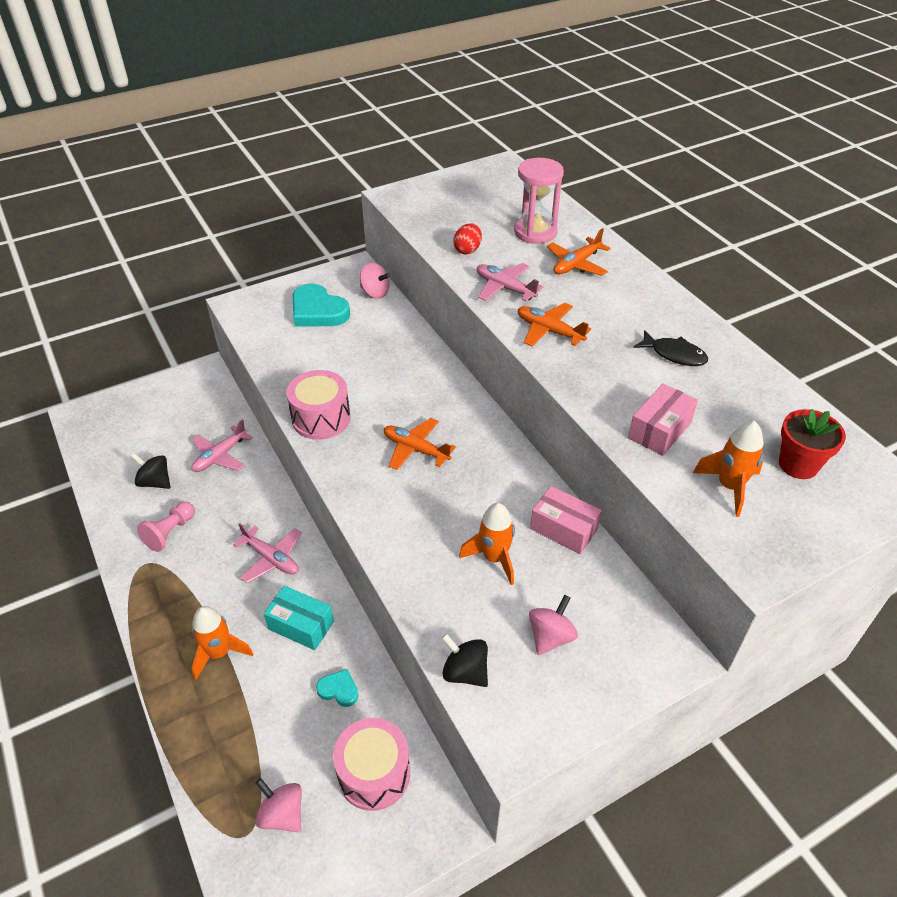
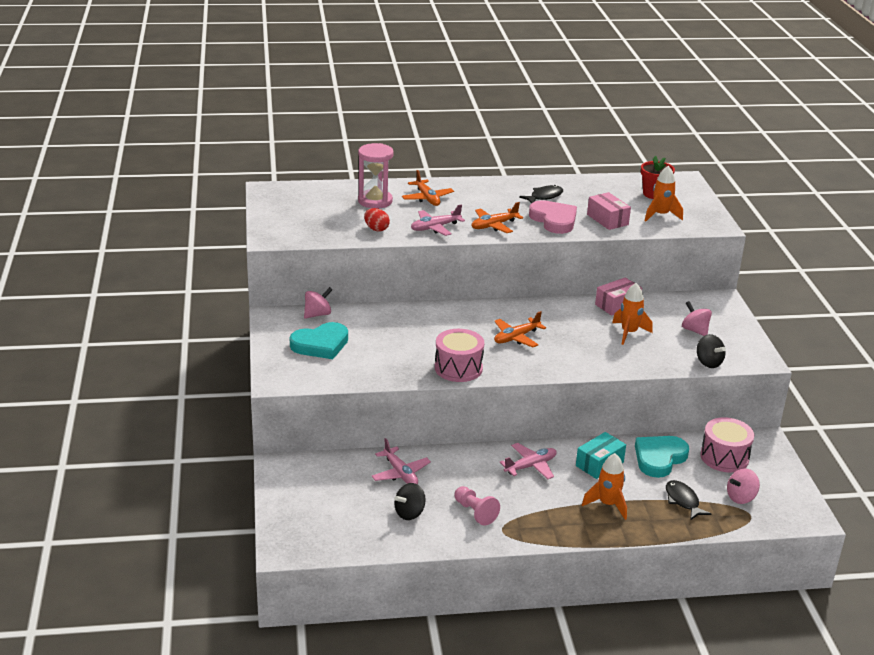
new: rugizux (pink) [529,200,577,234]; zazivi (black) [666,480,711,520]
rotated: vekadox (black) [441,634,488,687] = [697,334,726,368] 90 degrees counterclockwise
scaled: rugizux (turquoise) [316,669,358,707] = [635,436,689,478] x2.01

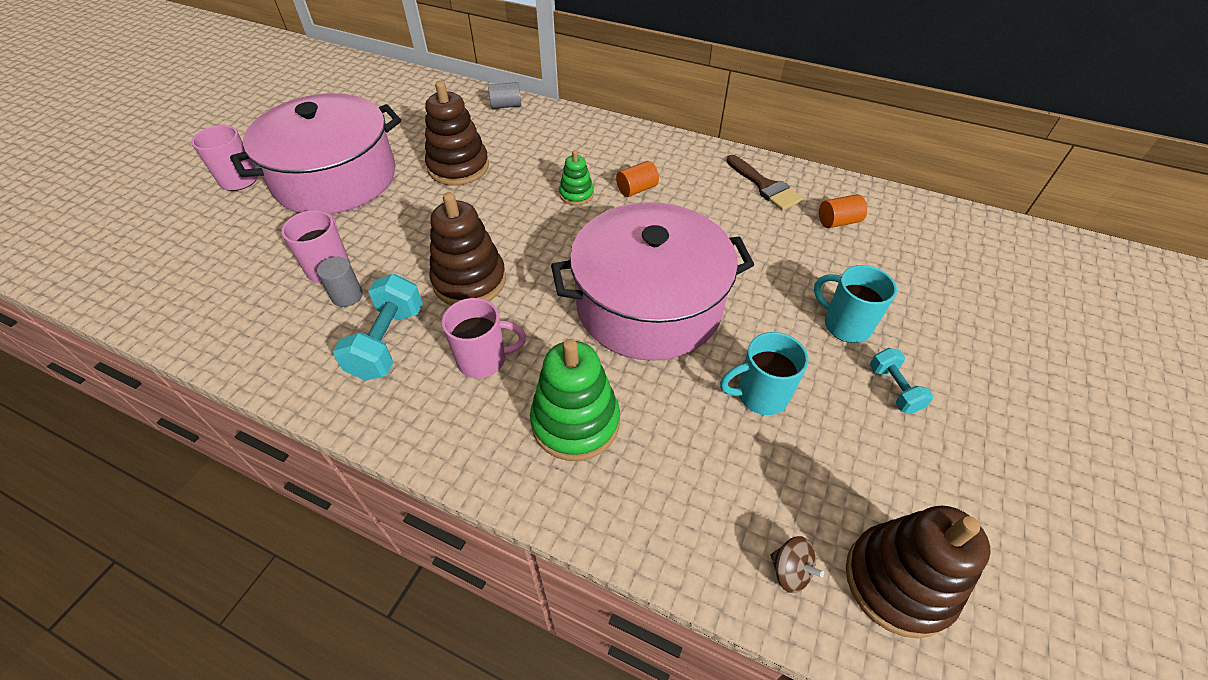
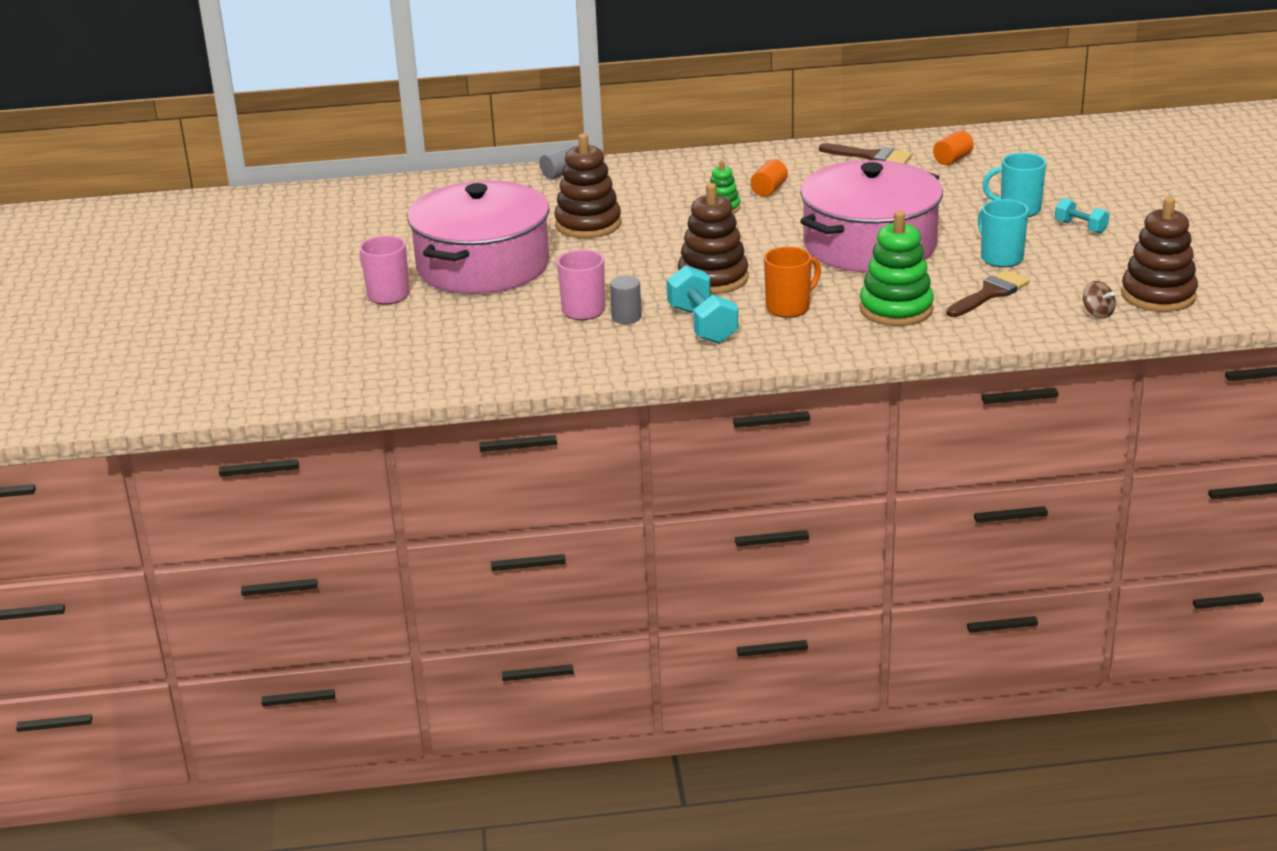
new: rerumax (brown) [946,270,1030,317]
repainted: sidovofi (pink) [442,298,526,378] to sidovofi (orange) [764,247,821,318]
rotated: sidovofi (turquoise) [720,332,809,415] = [978,199,1029,267] 105 degrees clockwise; vekadox (brown) [770,536,824,593] = [1083,281,1116,318] 45 degrees clockwise

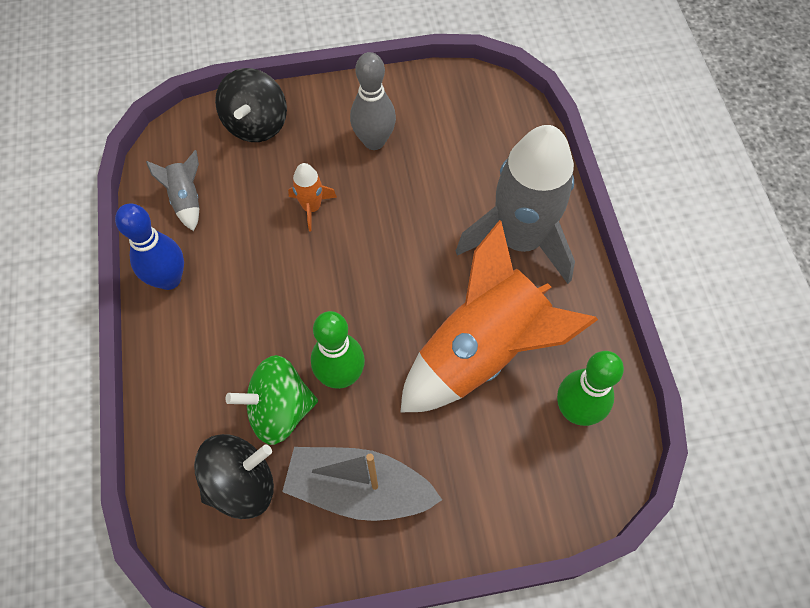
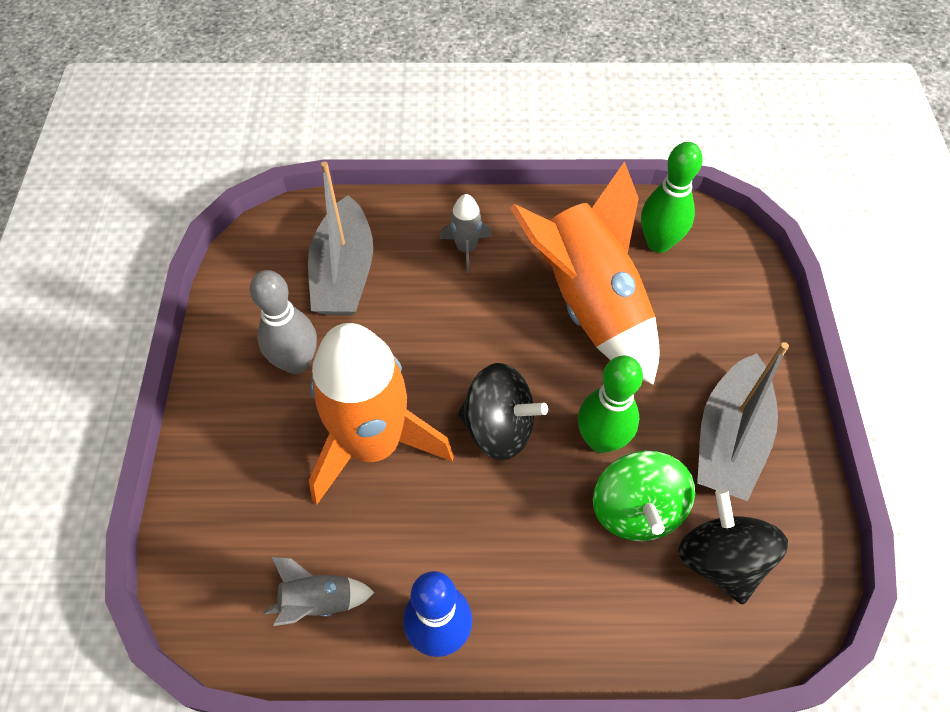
new: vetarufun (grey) [308,161,373,316]
shifted: vekadox (black) [215,68,287,142] to [458,363,548,460]
scaled: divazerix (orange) [288,163,337,232] = [309,323,454,505] x2.35; divazerix (grey) [456,125,575,284] = [440,194,492,273] x0.43

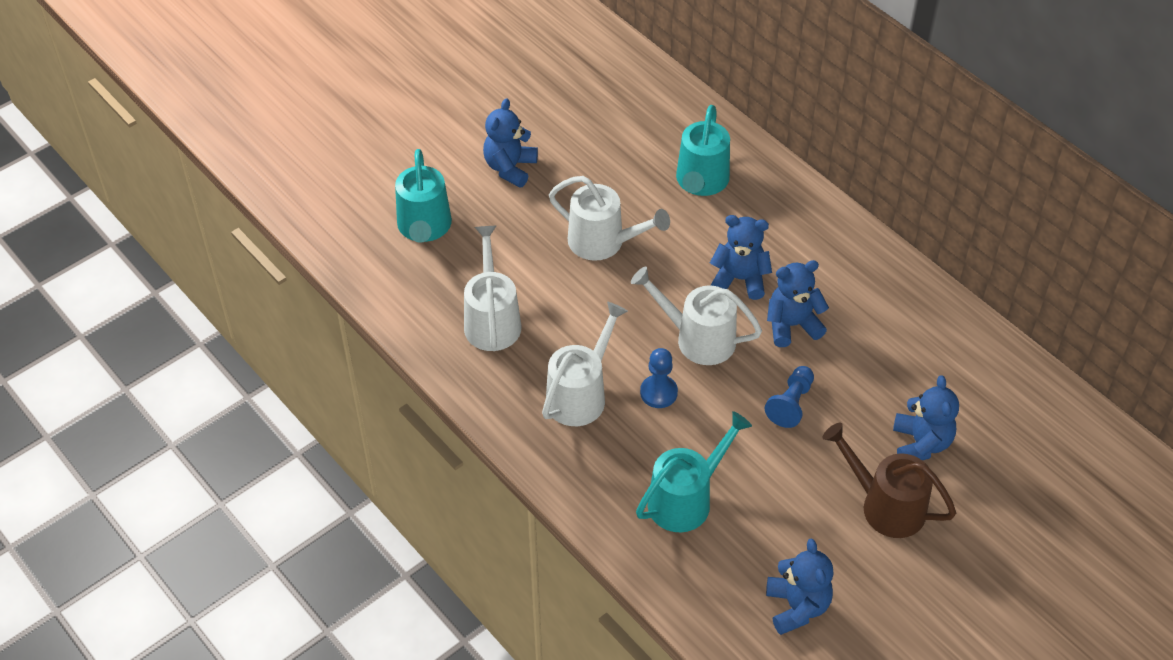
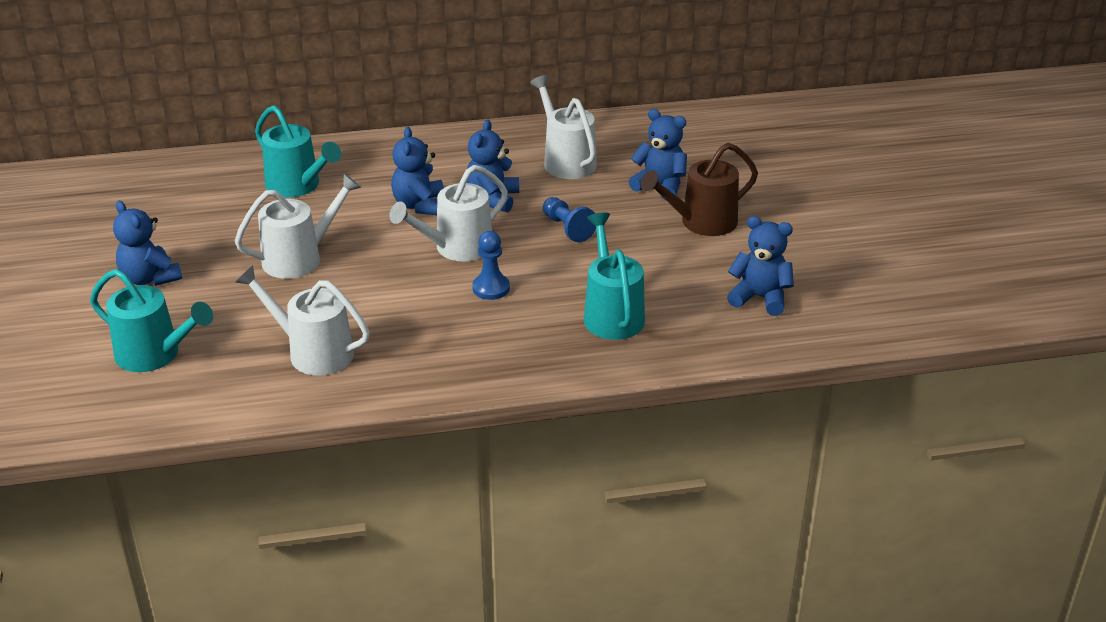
shifted: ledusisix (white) [542,301,628,426] to [530,75,597,179]
rotated: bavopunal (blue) [710,215,772,300] = [391,127,444,215] 45 degrees counterclockwise

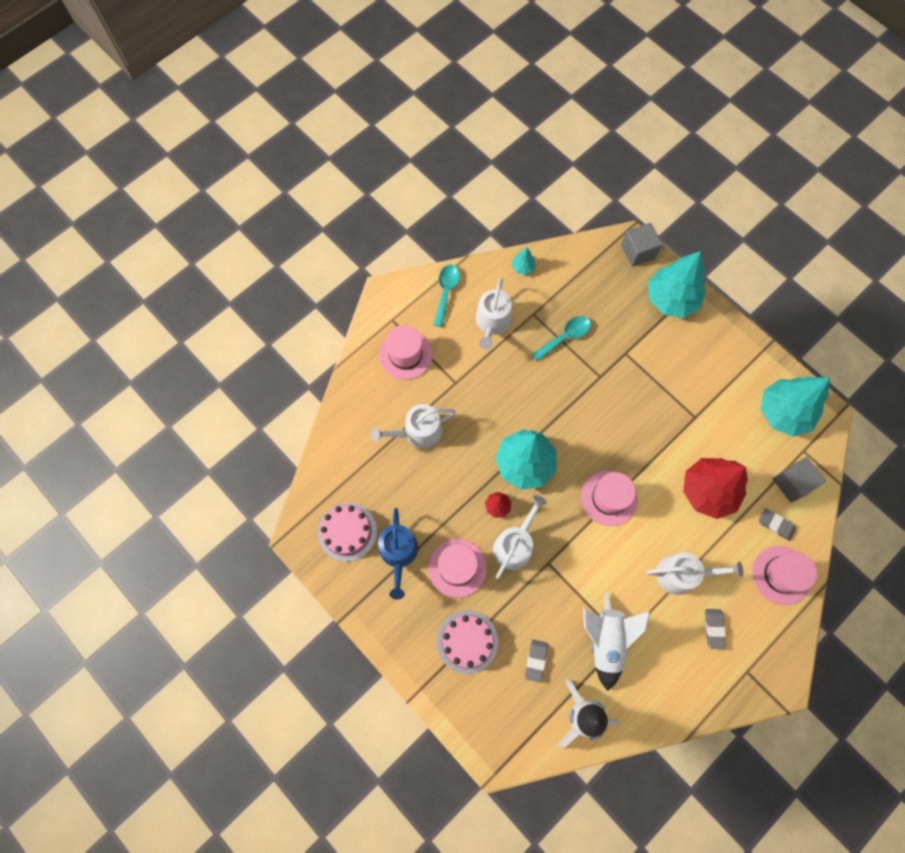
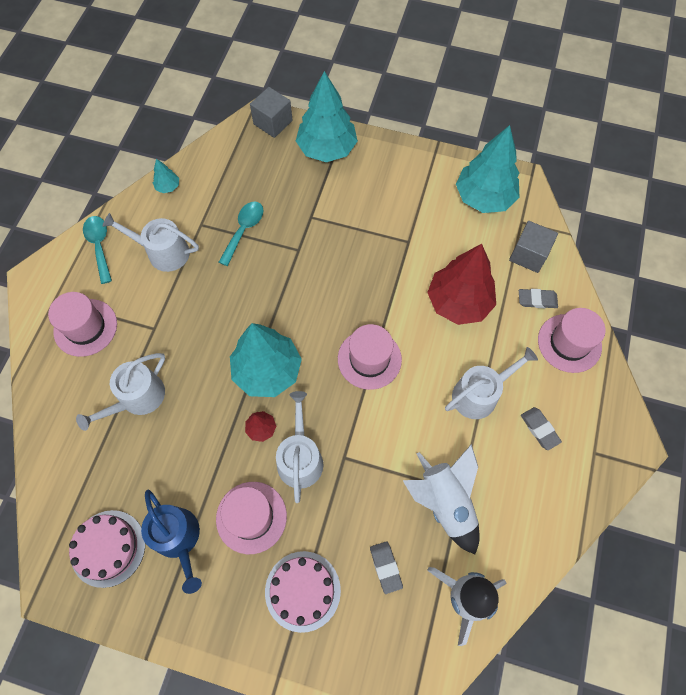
rotated: ledusisix (white) [476,278,512,350] = [103,213,199,272] 120 degrees clockwise

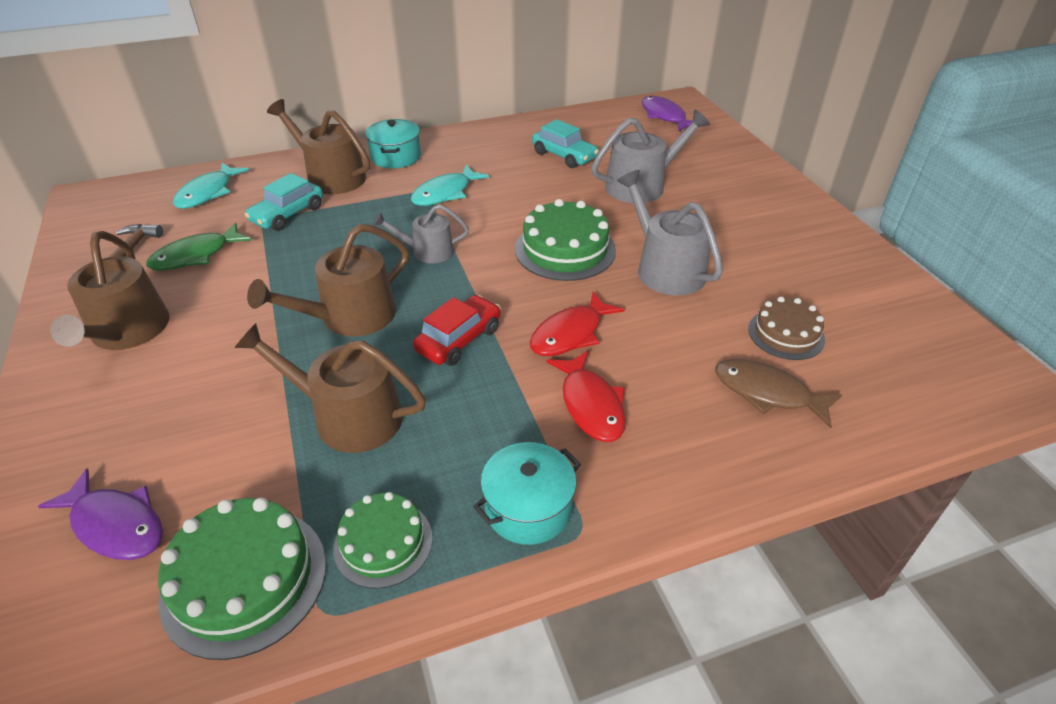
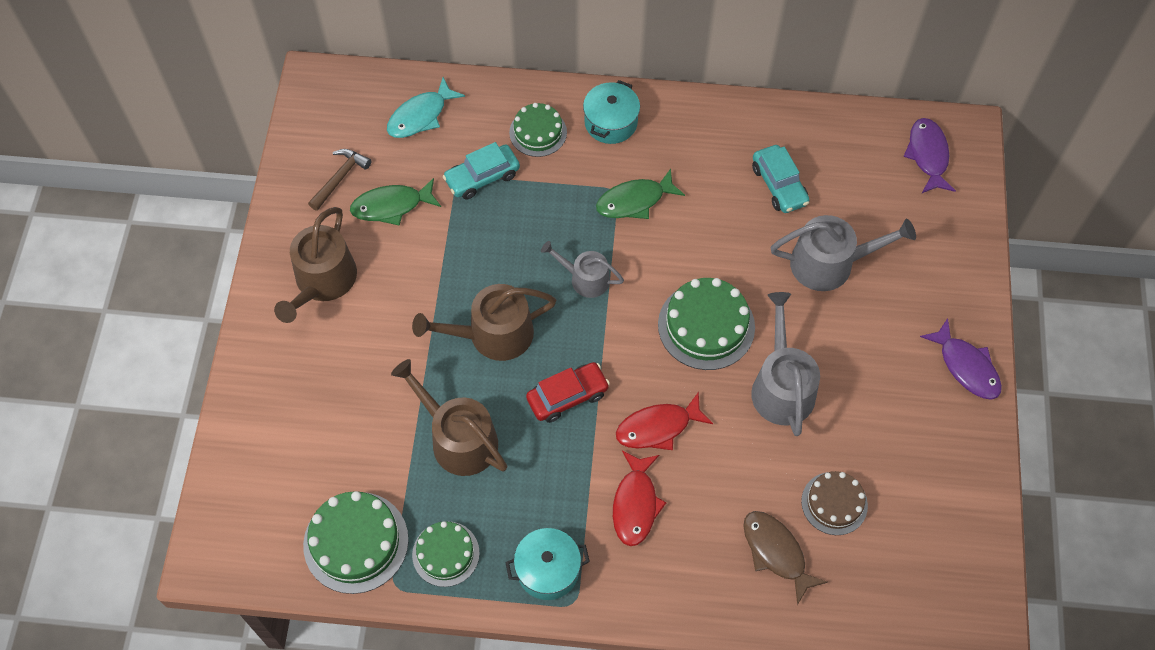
shifted: zazivi (purple) [38,469,163,560] to [920,318,1002,400]
swapped: ledusisix (brown) [267,99,370,194] to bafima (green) [509,103,567,157]
repainted: zazivi (turquoise) [411,165,489,206] to zazivi (green) [596,169,685,219]

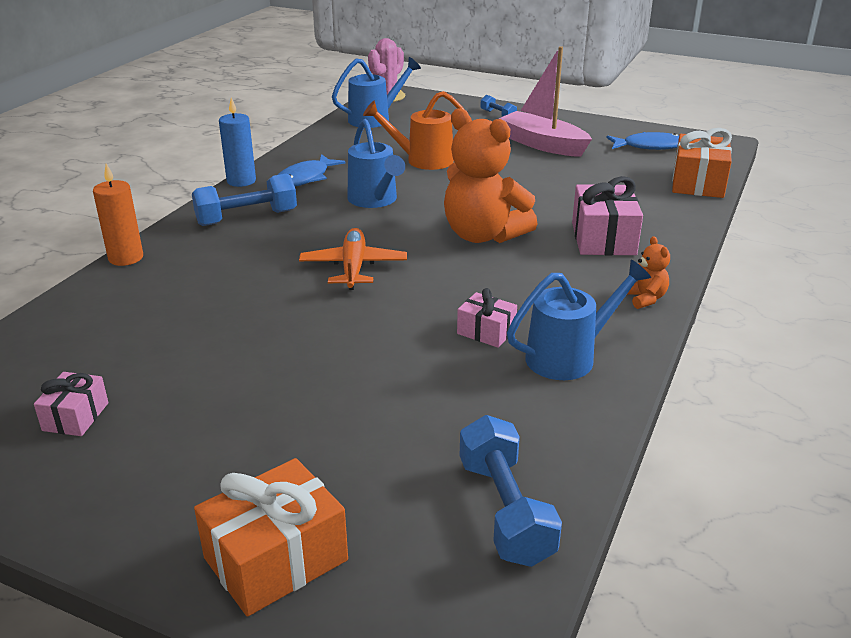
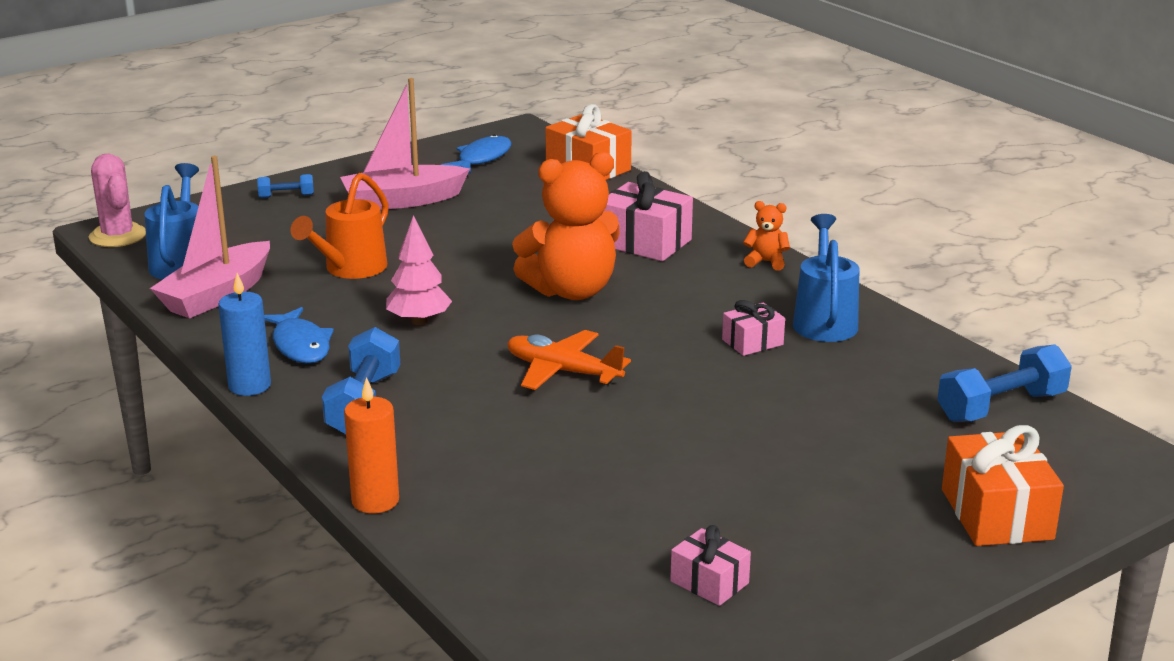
new: vetarufun (pink) [150,156,270,318]
swapped: ledusisix (blue) [347,119,405,208] to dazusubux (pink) [386,215,452,325]
rotated: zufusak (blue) [460,415,562,567] = [937,344,1072,422] 45 degrees counterclockwise

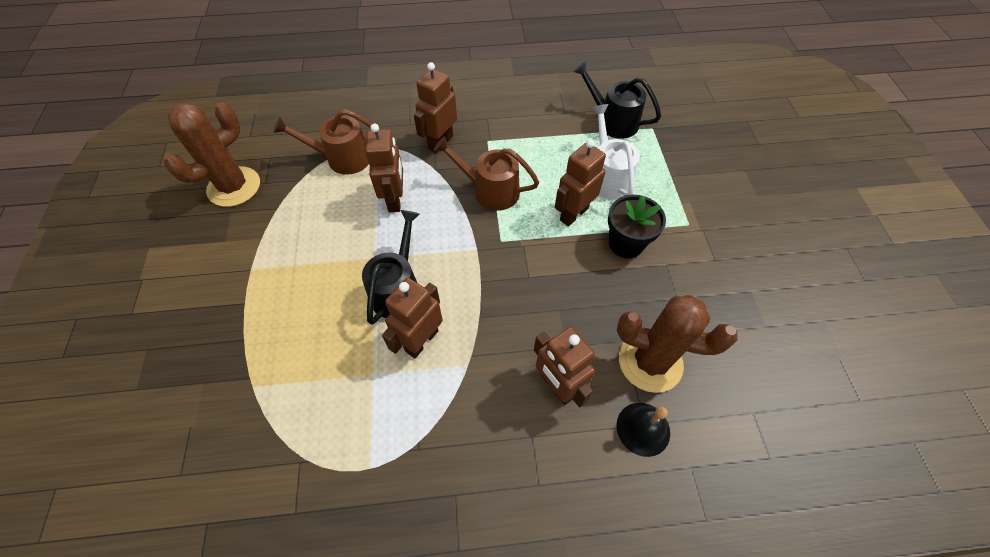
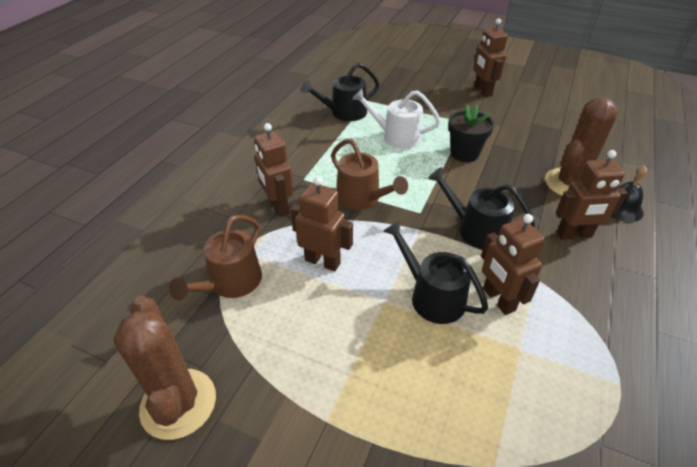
new: ledusisix (black) [428,167,535,250]
shifted: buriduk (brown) [555,139,606,226] to [473,18,508,97]
rotated: ledusisix (brown) [434,136,539,211] = [331,139,408,210] 90 degrees counterclockwise

